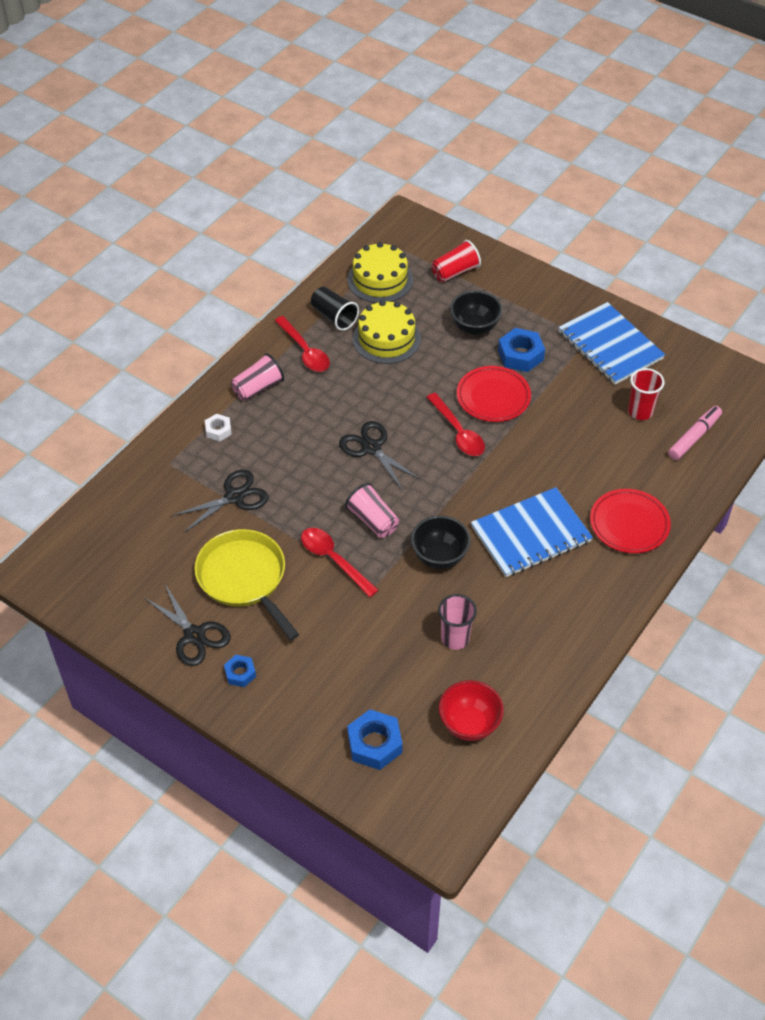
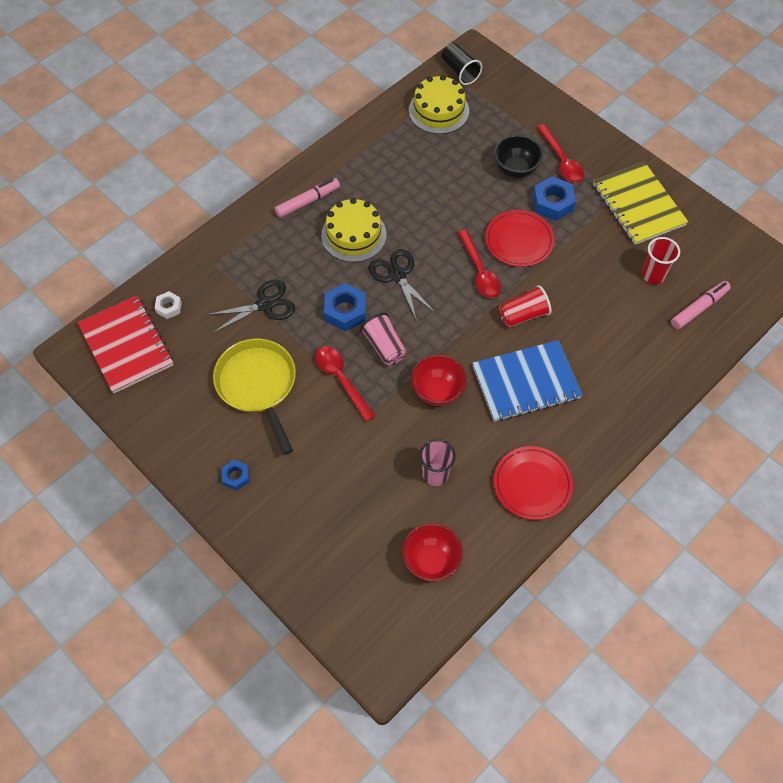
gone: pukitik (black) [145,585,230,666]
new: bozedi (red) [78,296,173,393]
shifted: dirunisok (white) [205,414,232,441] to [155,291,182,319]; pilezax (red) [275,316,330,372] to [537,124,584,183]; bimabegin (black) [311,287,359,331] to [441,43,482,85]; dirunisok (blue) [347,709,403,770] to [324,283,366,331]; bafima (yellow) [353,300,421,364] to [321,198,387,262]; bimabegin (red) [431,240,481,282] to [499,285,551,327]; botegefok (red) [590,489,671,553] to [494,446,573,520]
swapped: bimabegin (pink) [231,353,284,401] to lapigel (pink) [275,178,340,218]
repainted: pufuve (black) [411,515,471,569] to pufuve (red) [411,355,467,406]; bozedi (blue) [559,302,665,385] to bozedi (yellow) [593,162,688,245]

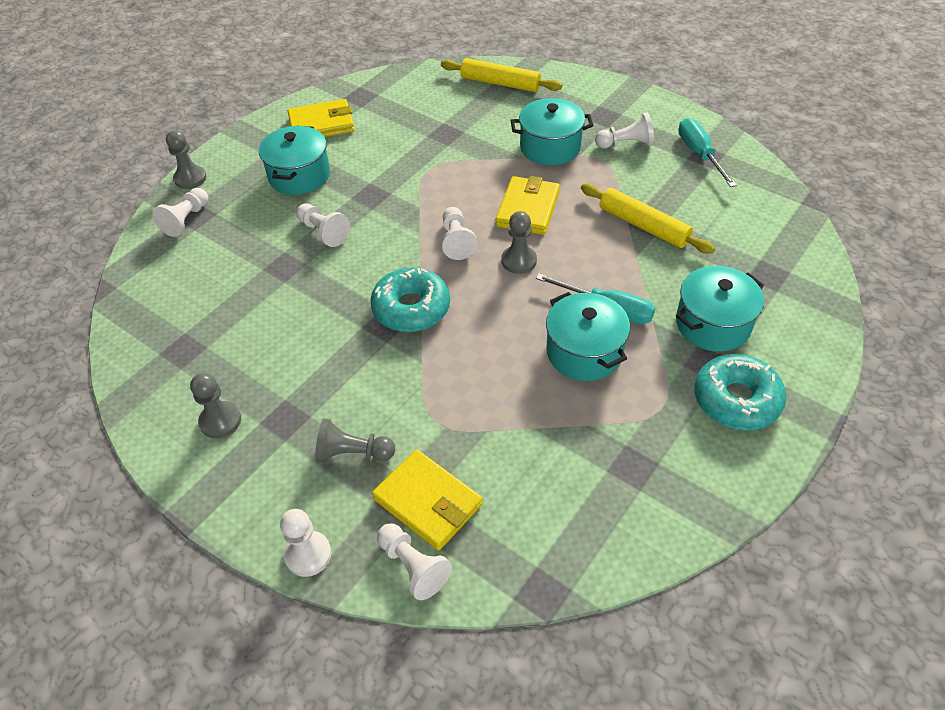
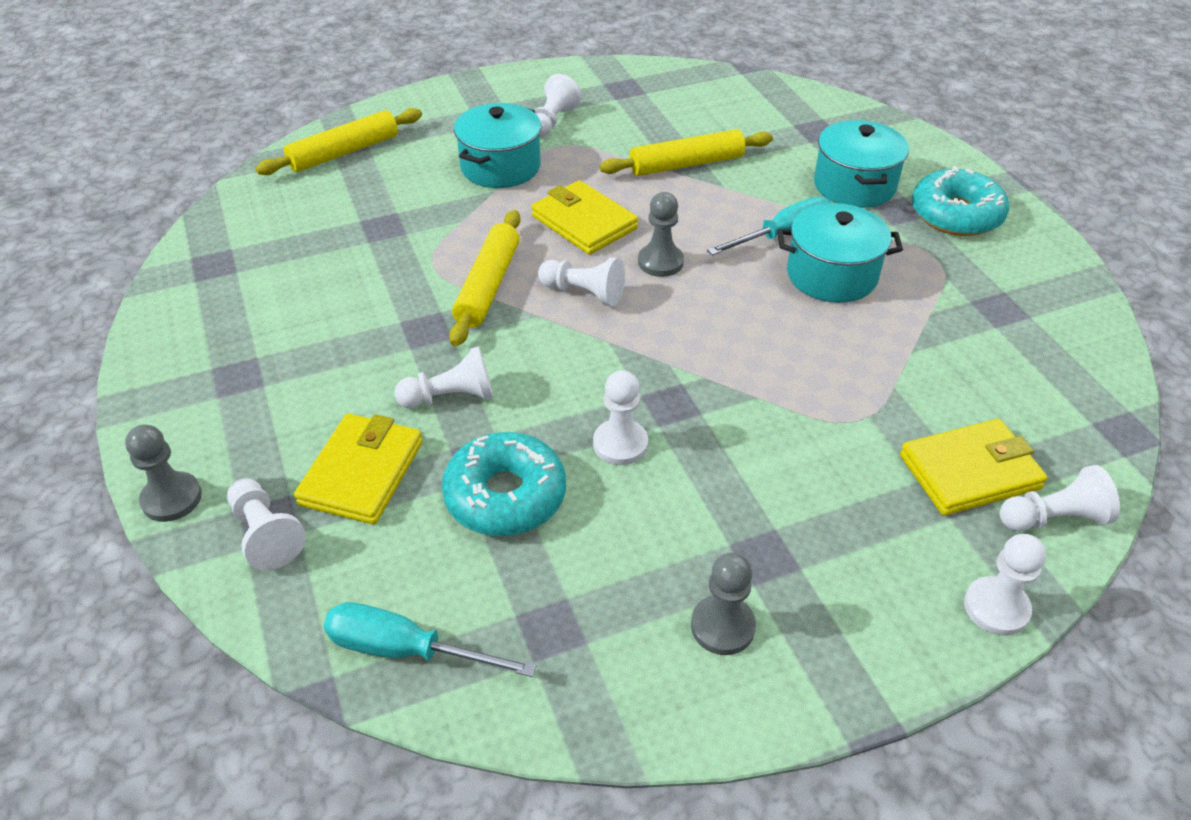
gone: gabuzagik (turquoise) [259,126,330,195]; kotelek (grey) [315,418,395,462]
new: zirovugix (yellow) [449,210,521,346]; kotelek (white) [593,370,648,465]
shifted: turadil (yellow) [288,99,355,137] to [294,413,423,524]; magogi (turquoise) [371,267,450,332] to [442,432,566,536]; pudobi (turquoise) [678,118,737,187] to [324,602,537,677]

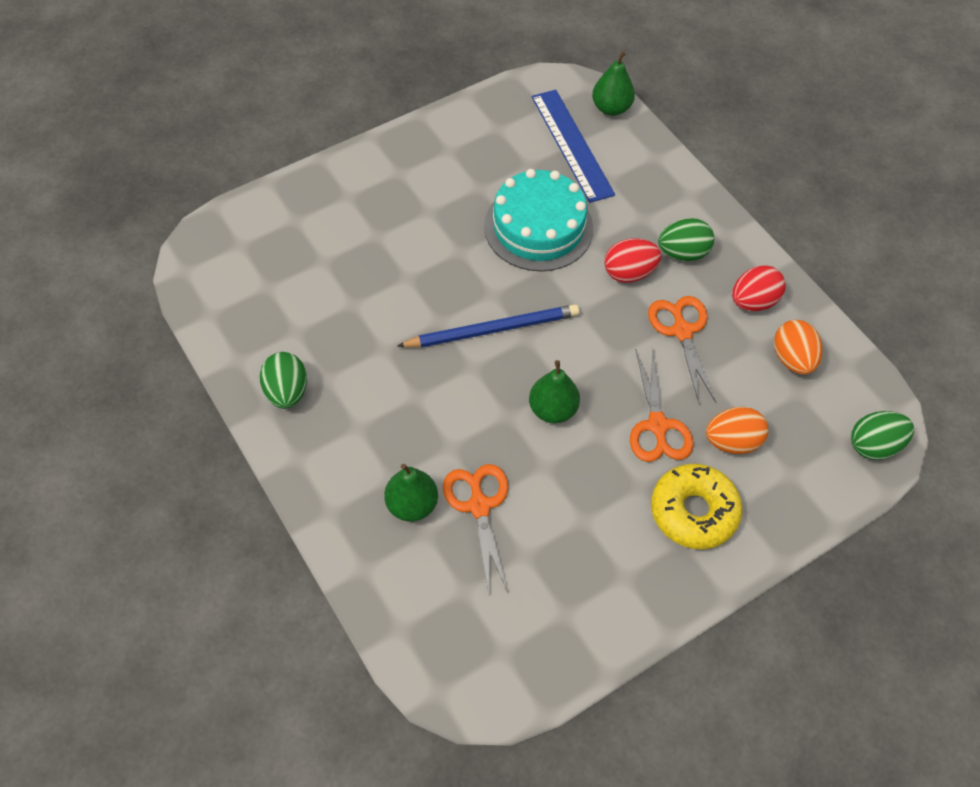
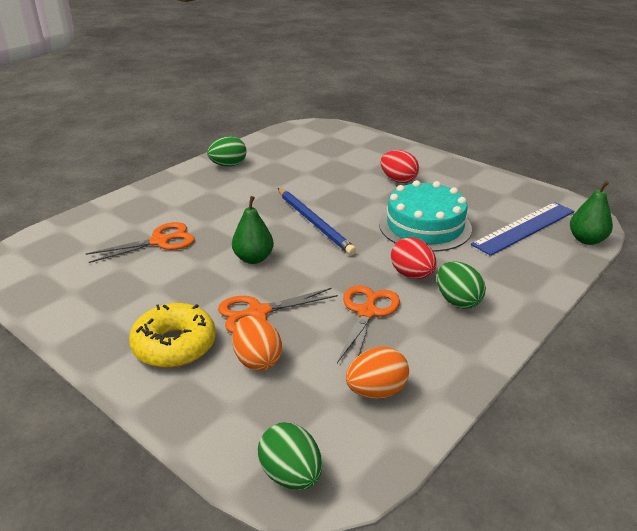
gone: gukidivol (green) [384,464,438,522]
shifted: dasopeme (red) [732,265,786,311] to [381,150,419,183]
rotated: pukitik (orange) [648,296,716,402] = [337,285,400,363] 45 degrees counterclockwise

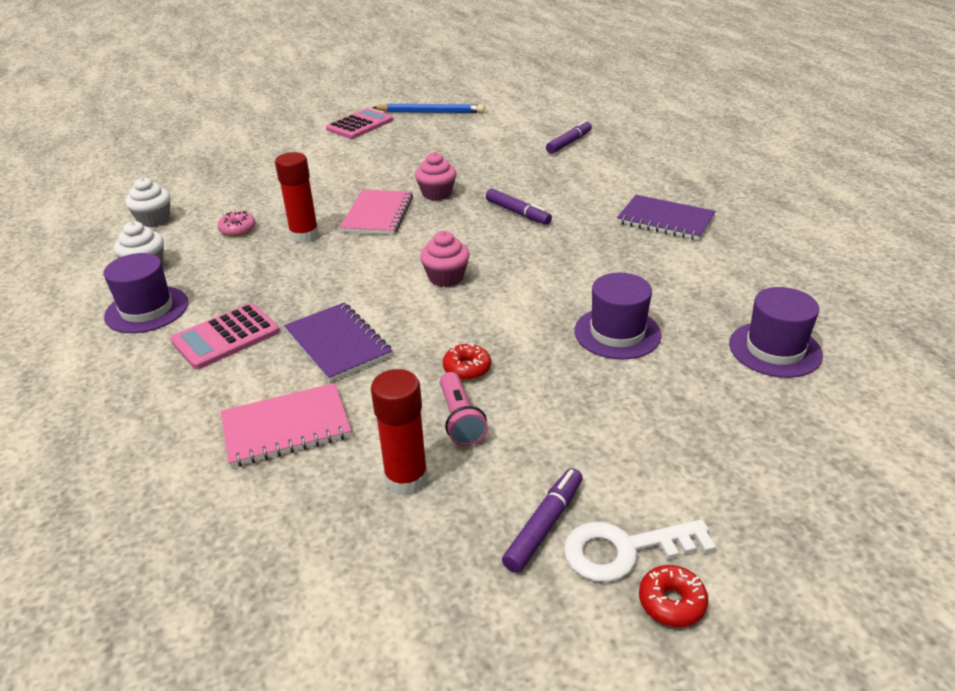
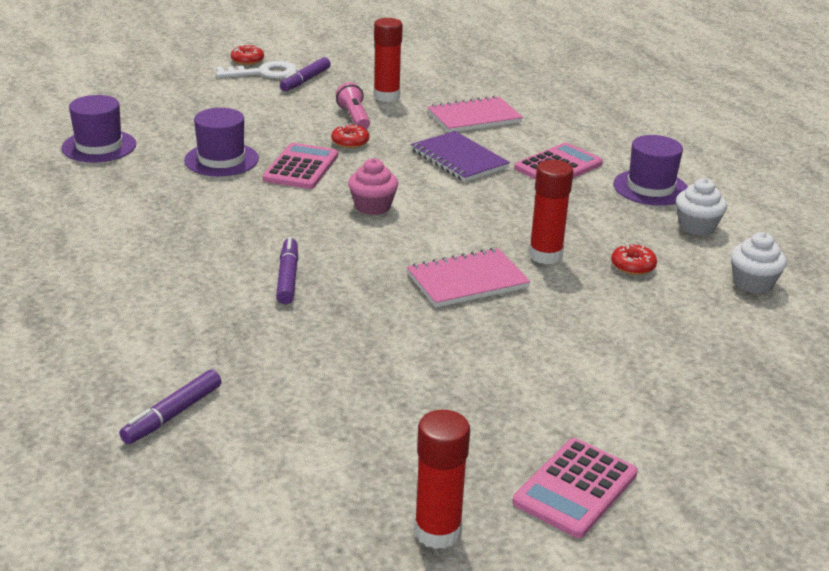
gone: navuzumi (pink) [415,152,457,201]; bozedi (purple) [617,195,716,241]
new: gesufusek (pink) [262,143,338,189]
swapped: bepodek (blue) [372,104,484,113] to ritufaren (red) [414,410,470,549]
repainted: magogi (pink) [217,211,256,236] to magogi (red) [611,243,657,275]
rotated: bozedi (pink) [340,190,413,235] = [407,248,531,307] 60 degrees clockwise; lapigel (purple) [486,188,552,225] = [276,237,298,304] 45 degrees clockwise

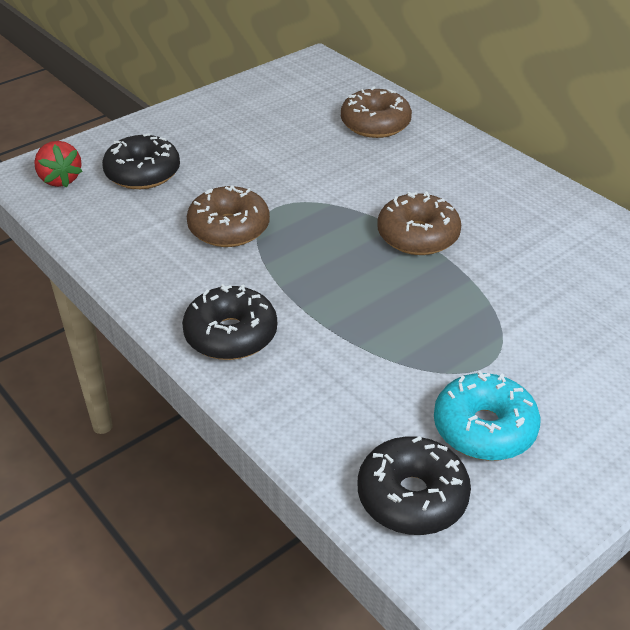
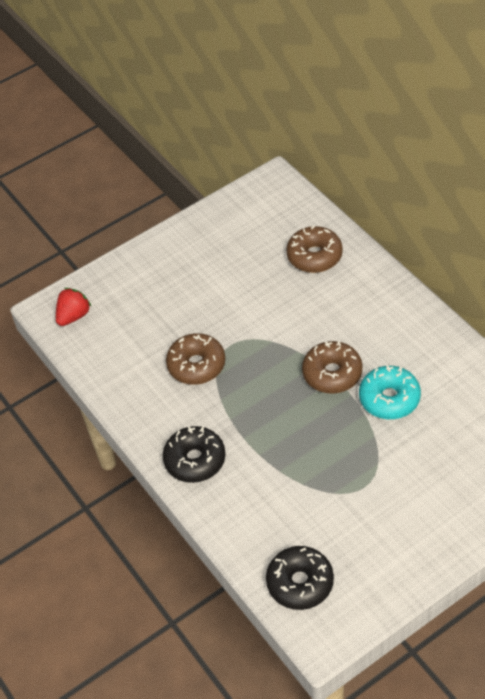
gone: magogi (black) [102,133,180,189]
shifted: magogi (turquoise) [434,371,540,461] to [359,365,421,419]
rotated: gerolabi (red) [34,141,83,188] = [56,288,92,326] 120 degrees counterclockwise

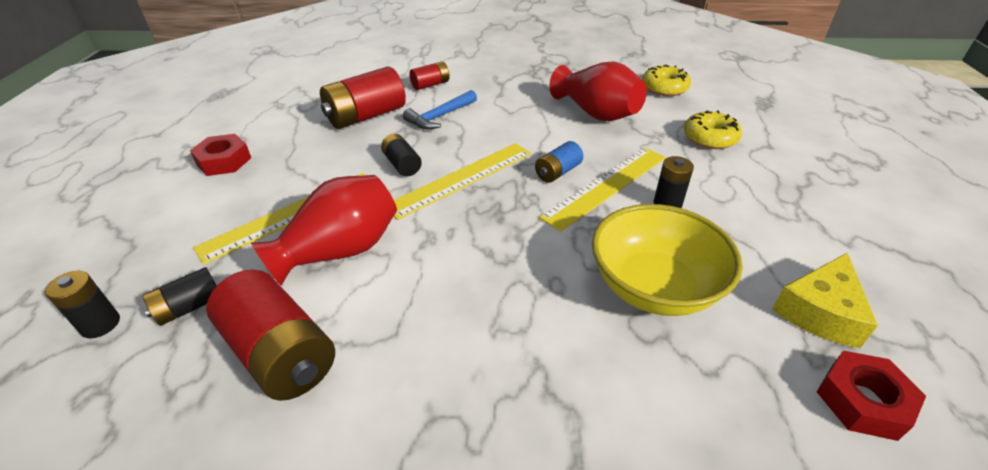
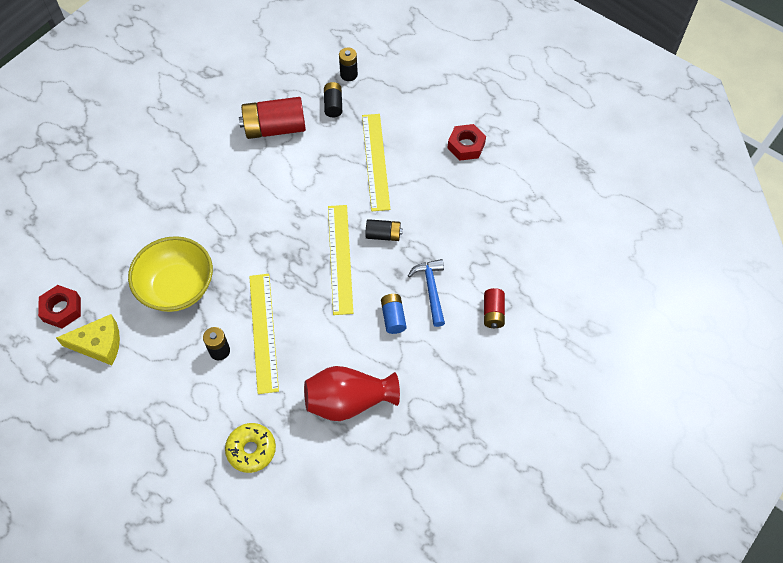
gone: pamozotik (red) [251,175,397,286]; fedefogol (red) [320,67,406,129]; magogi (yellow) [642,64,691,96]
shifted: fedefogol (blue) [535,141,583,183] to [381,294,406,334]
rotated: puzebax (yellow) [772,253,878,348] = [56,314,120,365] 105 degrees clockwise

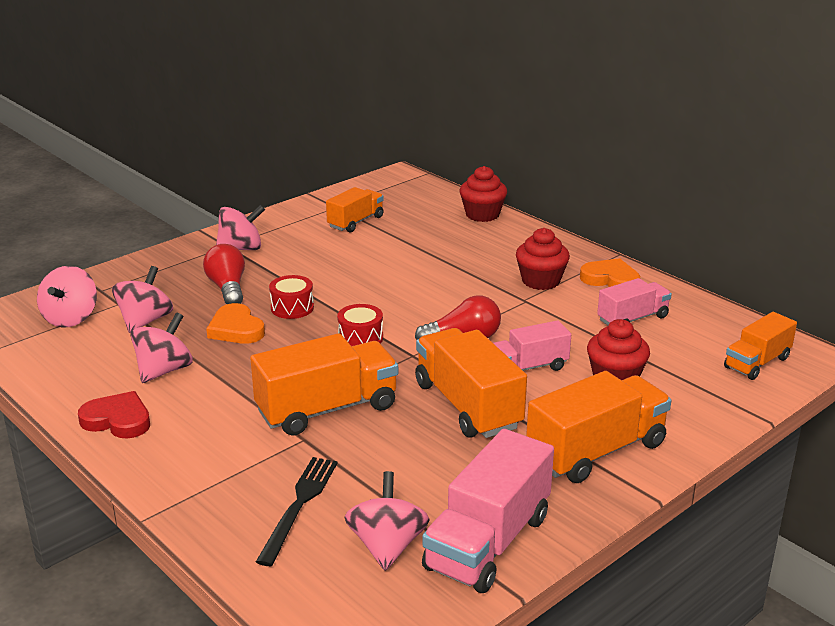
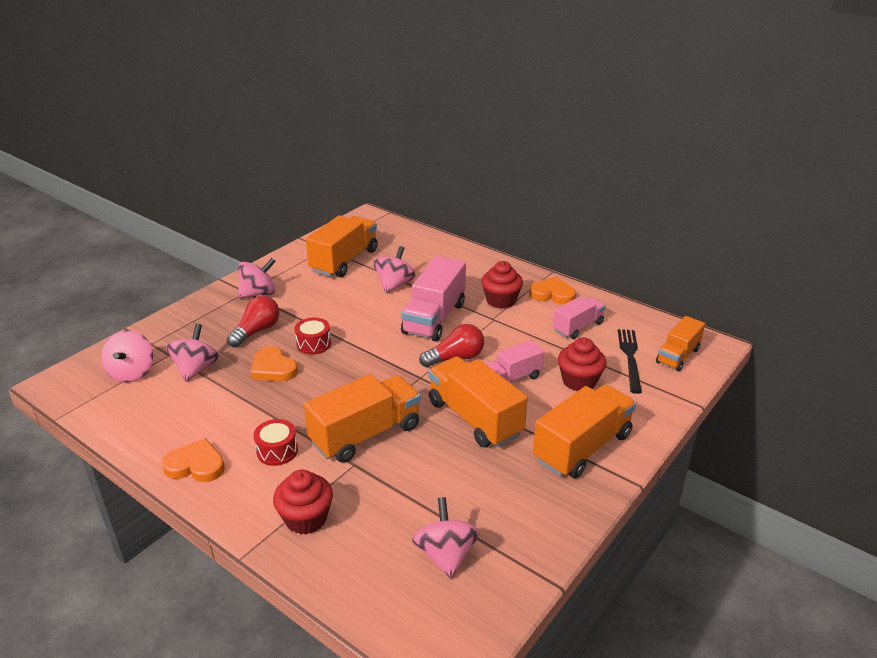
shifted: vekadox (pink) [131,312,193,383] to [373,246,415,293]; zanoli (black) [256,457,338,566] to [618,329,642,394]; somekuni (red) [337,304,383,346] to [253,419,298,466]; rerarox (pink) [422,429,554,593] to [401,256,466,341]; navuzumi (red) [460,166,507,222] to [273,470,333,534]
repainted: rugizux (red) [78,391,150,439] to rugizux (orange) [162,438,225,482]
rotated: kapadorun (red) [203,244,245,304] = [227,296,280,347] 60 degrees clockwise
scaled: rerarox (orange) [326,187,384,232] = [306,215,378,277] x1.65

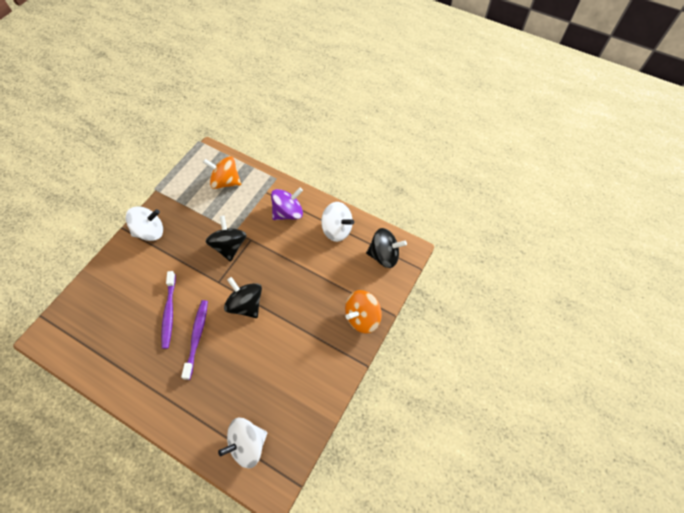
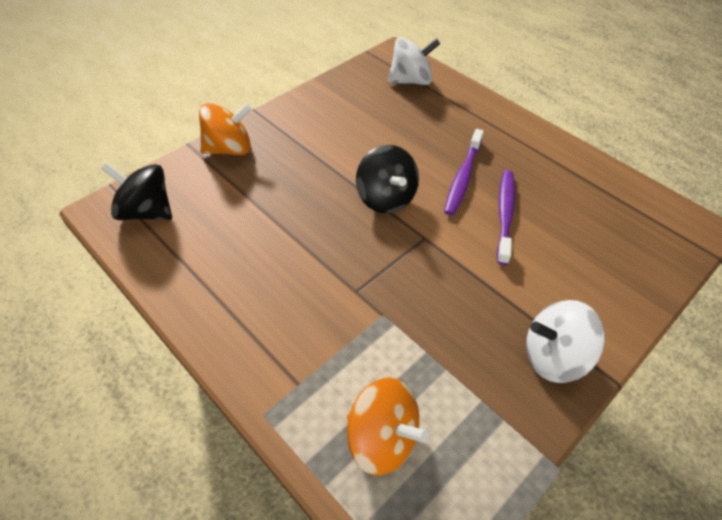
gone: vekadox (black) [205,216,247,262]; vekadox (purple) [271,187,303,220]; vekadox (white) [321,202,354,242]

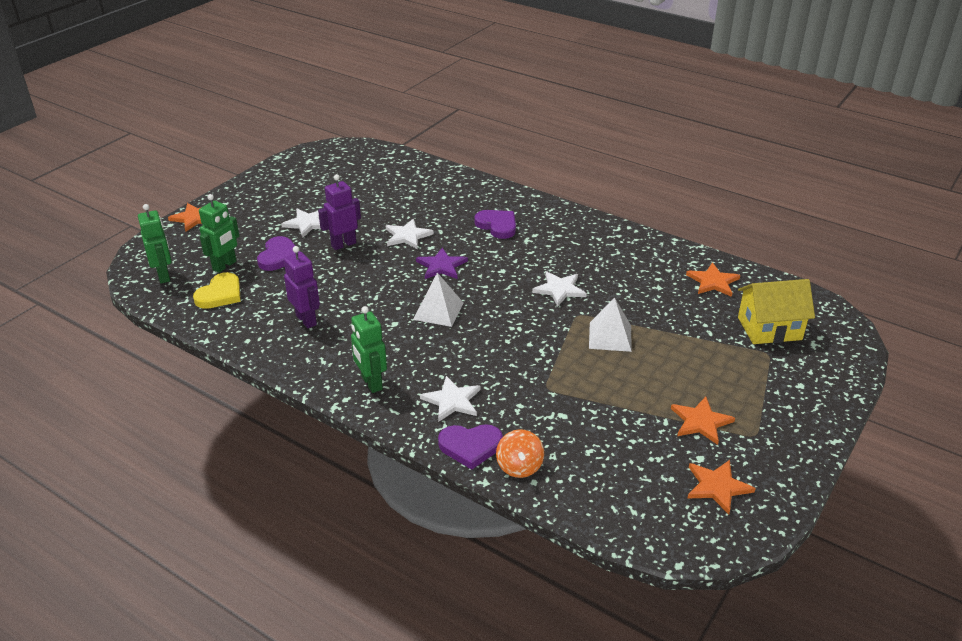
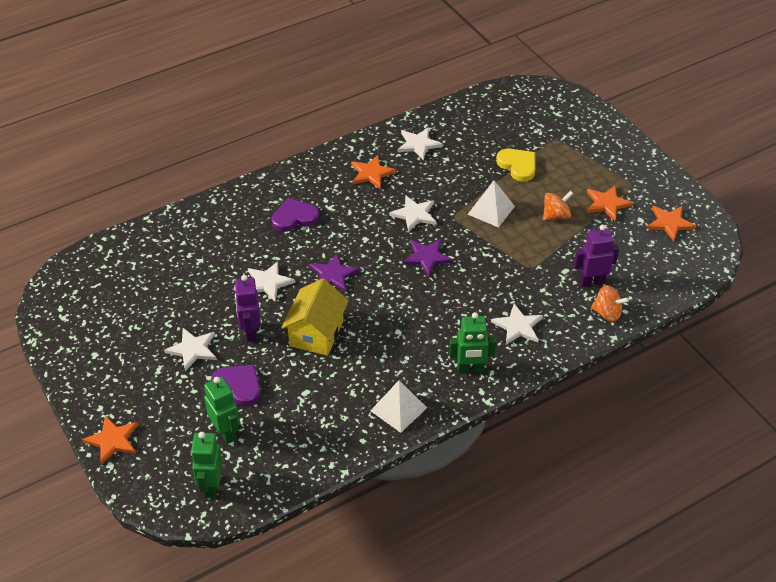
gone: rugizux (purple) [438,424,503,470]
new: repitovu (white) [398,127,443,160]; repitovu (purple) [402,239,453,277]; vekadox (orange) [543,191,573,221]
shifted: rugizux (yellow) [193,272,241,309] to [496,149,535,182]; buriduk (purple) [284,246,320,328] to [574,225,619,287]; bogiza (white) [413,273,464,327] to [370,380,427,433]; repitovu (orange) [686,262,740,297] to [351,155,396,189]; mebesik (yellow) [738,279,815,344] to [281,278,349,356]
rotated: buriduk (green) [138,204,172,283] = [191,432,223,499] 90 degrees counterclockwise

